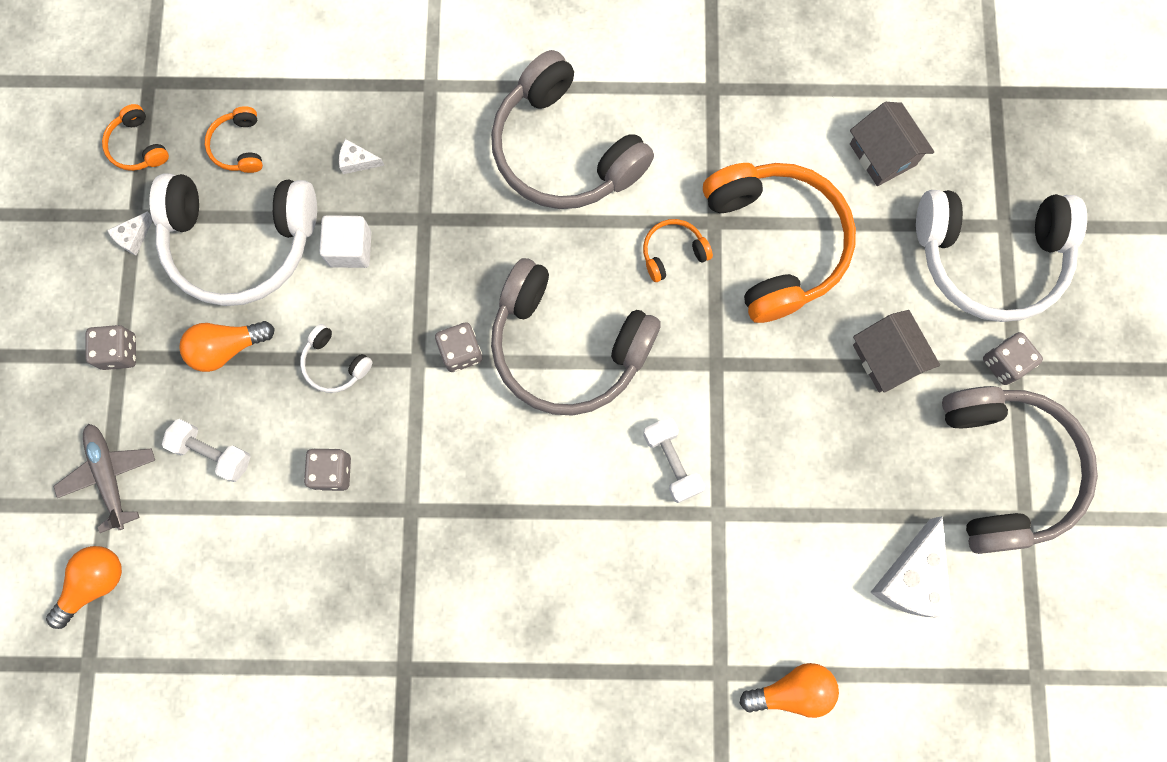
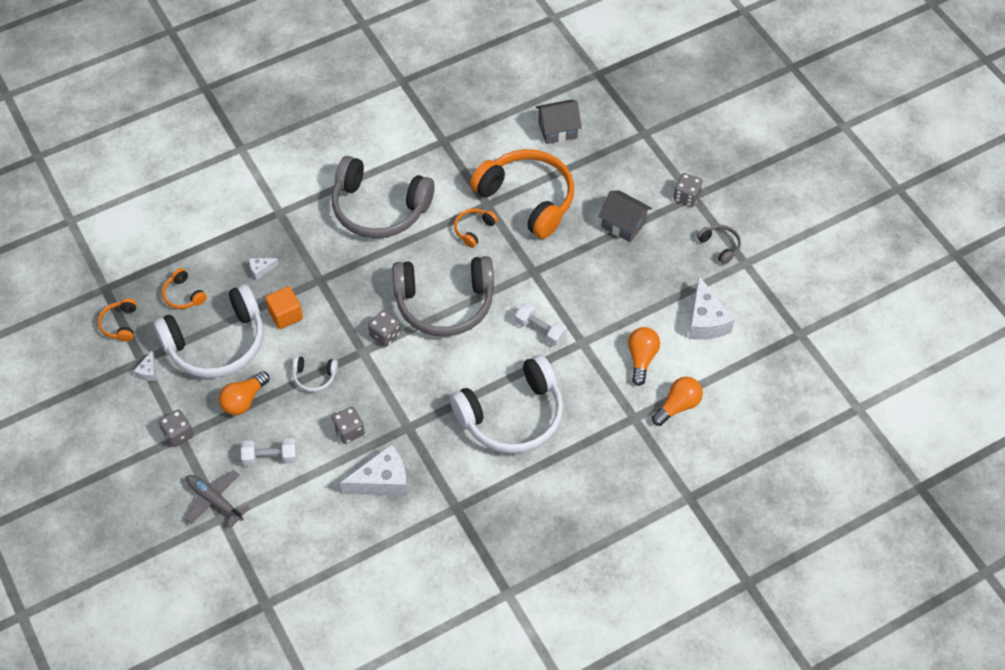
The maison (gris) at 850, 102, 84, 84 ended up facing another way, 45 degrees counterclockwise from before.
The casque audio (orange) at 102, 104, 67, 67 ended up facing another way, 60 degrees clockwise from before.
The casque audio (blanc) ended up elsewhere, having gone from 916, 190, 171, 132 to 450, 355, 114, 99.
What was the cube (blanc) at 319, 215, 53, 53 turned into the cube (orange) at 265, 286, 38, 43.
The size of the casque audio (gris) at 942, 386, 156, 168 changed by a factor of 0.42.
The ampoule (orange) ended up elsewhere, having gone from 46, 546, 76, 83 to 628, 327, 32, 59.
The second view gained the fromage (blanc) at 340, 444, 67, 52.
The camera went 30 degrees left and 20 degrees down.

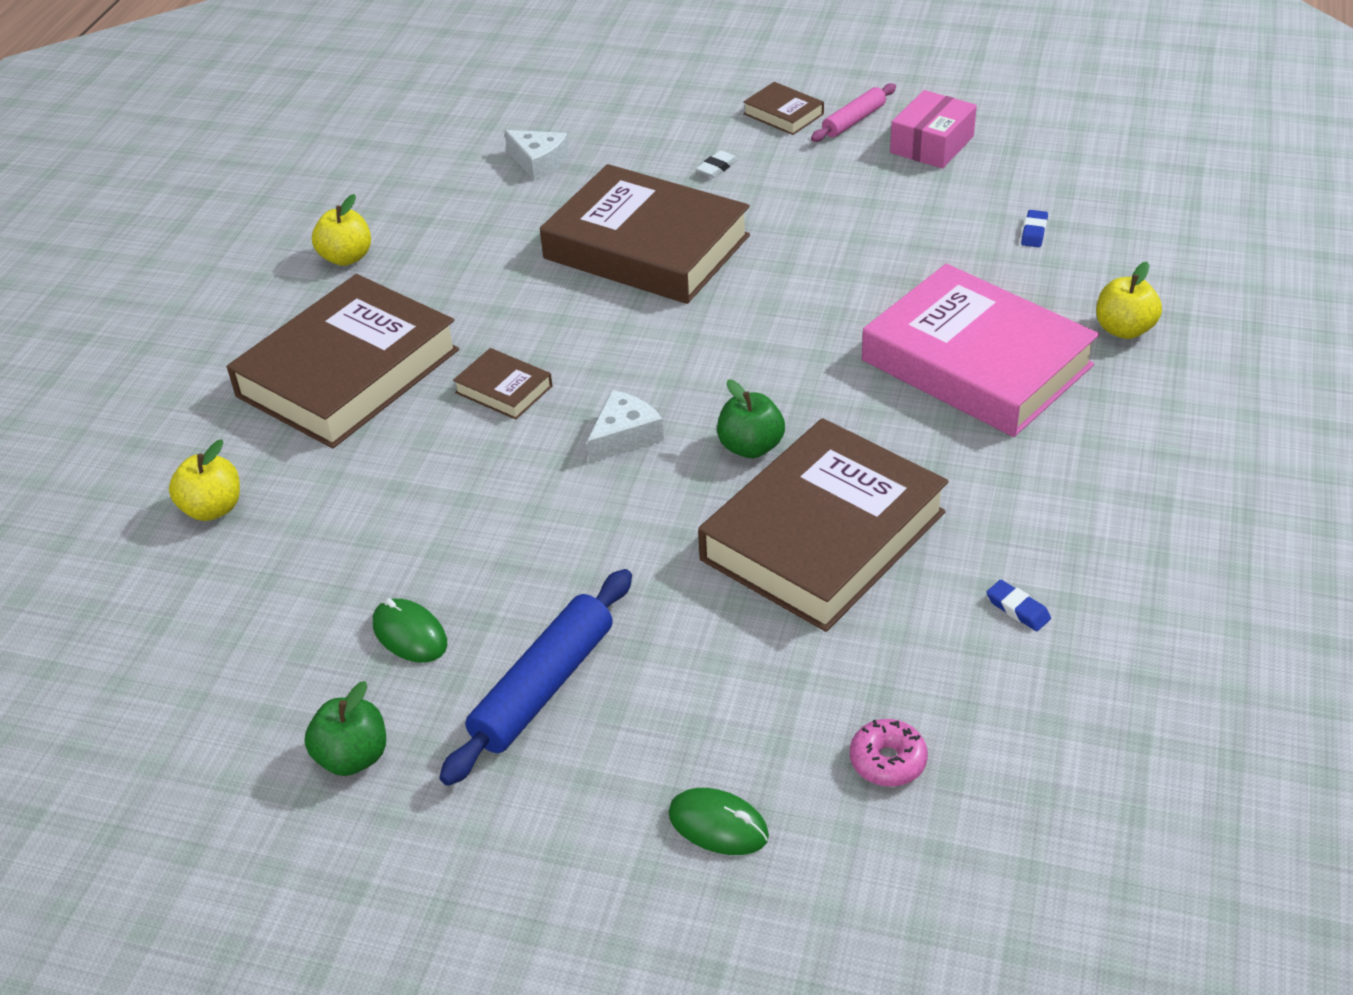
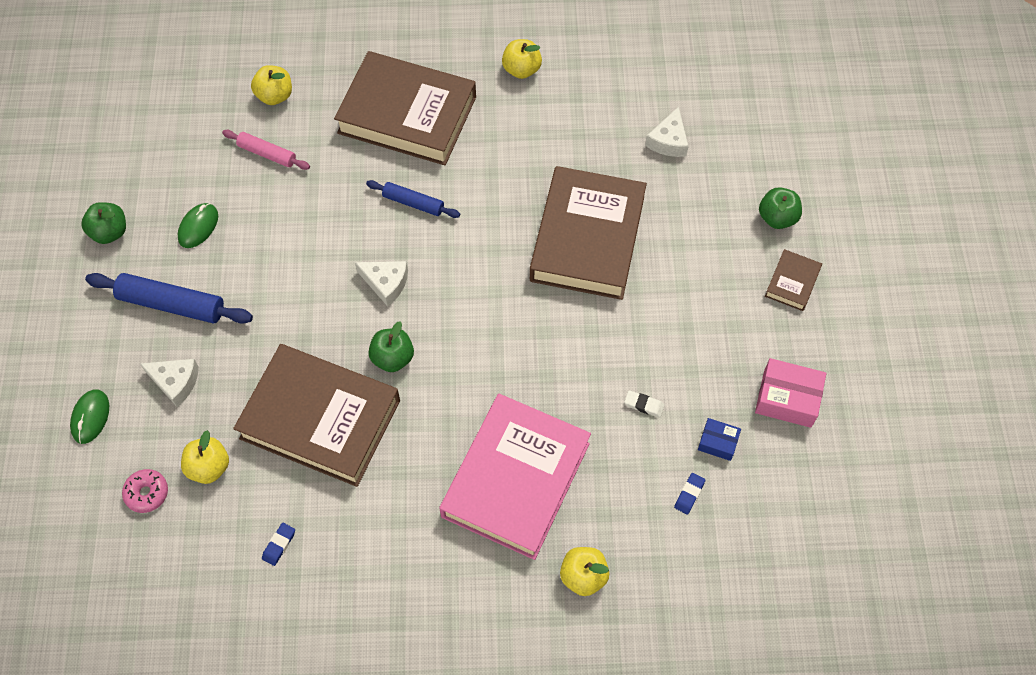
The rouleau à pâtisserie (rose) ended up elsewhere, having gone from 811, 83, 85, 59 to 222, 130, 88, 40.
The gomme (blanc) ended up elsewhere, having gone from 696, 150, 42, 28 to 624, 390, 41, 28.
The gomme (bleu) at 1021, 210, 27, 37 ended up facing another way, 60 degrees counterclockwise from before.
Where the livre (marron) stood at 453, 348, 99, 72, the rouleau à pâtisserie (bleu) came to stand at 366, 180, 94, 38.
The second view gained the pomme (vert) at 759, 187, 43, 42.
The second view gained the fromage (blanc) at 140, 359, 59, 48.
The second view gained the boîte (bleu) at 698, 418, 43, 43.
The second view gained the pomme (jaune) at 181, 430, 48, 54.
The camera went 70 degrees right and 20 degrees up.

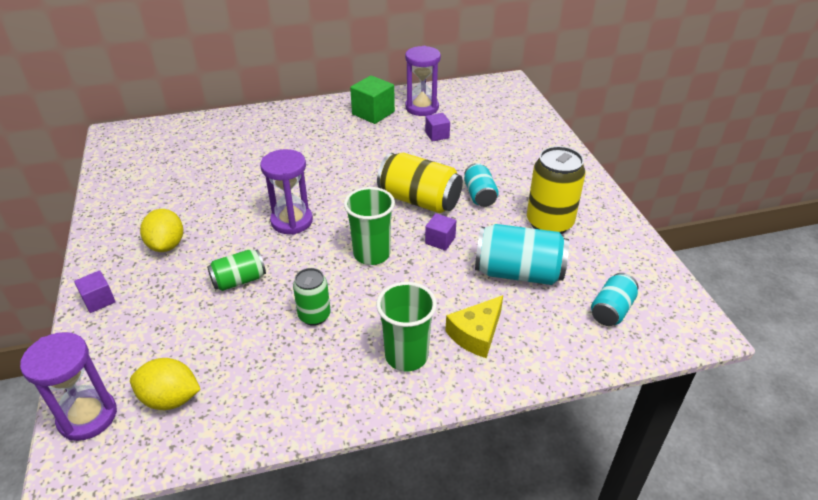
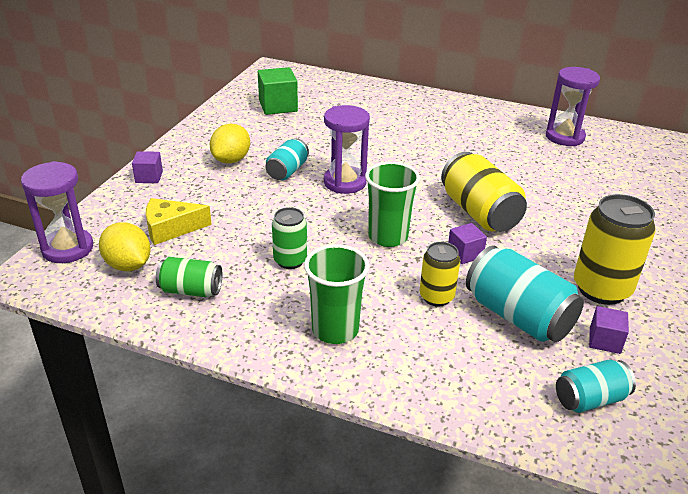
The cube (vert) ended up elsewhere, having gone from 350, 75, 45, 49 to 258, 67, 40, 48.
The cube (violet) ended up elsewhere, having gone from 425, 113, 25, 29 to 589, 306, 40, 48.
The canette (turquoise) ended up elsewhere, having gone from 464, 163, 35, 44 to 266, 138, 43, 42.
The canette (vert) ended up elsewhere, having gone from 207, 249, 59, 42 to 156, 257, 66, 40.
The fromage (jaune) ended up elsewhere, having gone from 445, 295, 58, 63 to 146, 198, 66, 47.
The second view gained the canette (jaune) at 419, 242, 41, 64.
The camera went 35 degrees right and 5 degrees down.

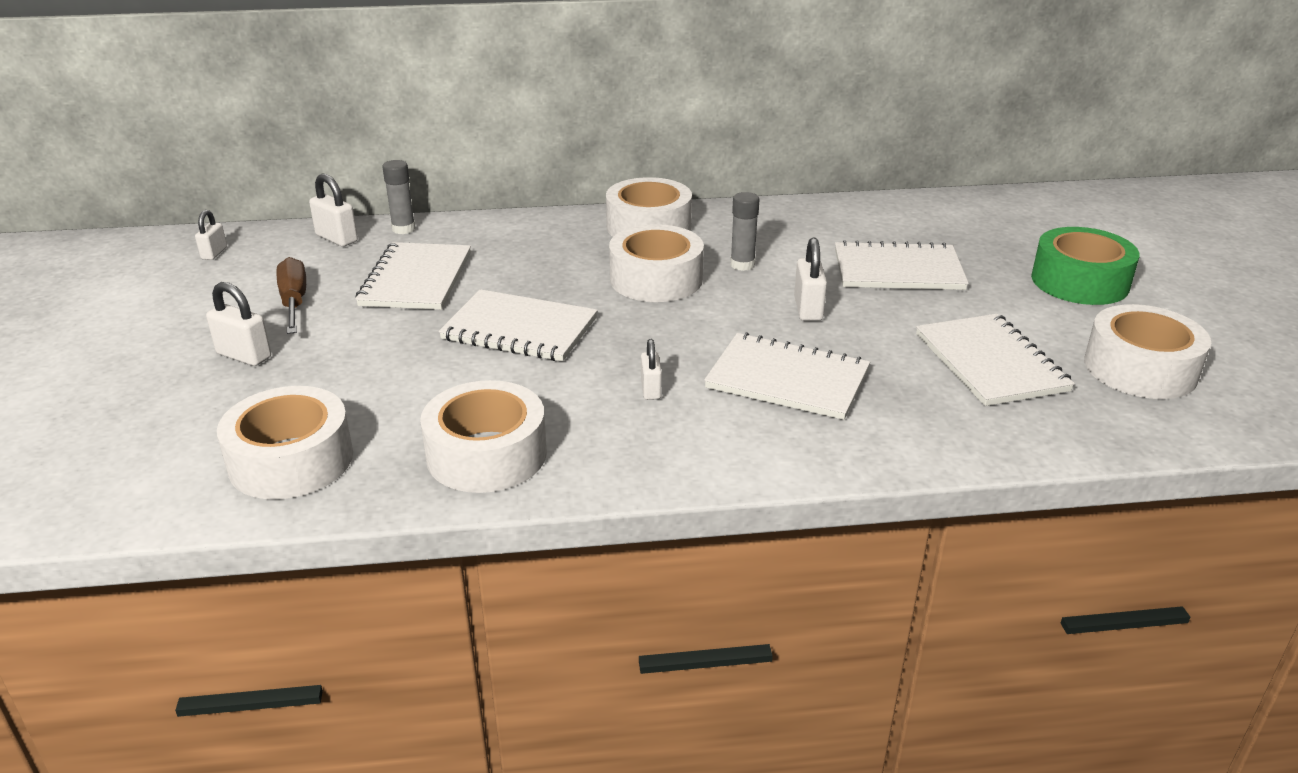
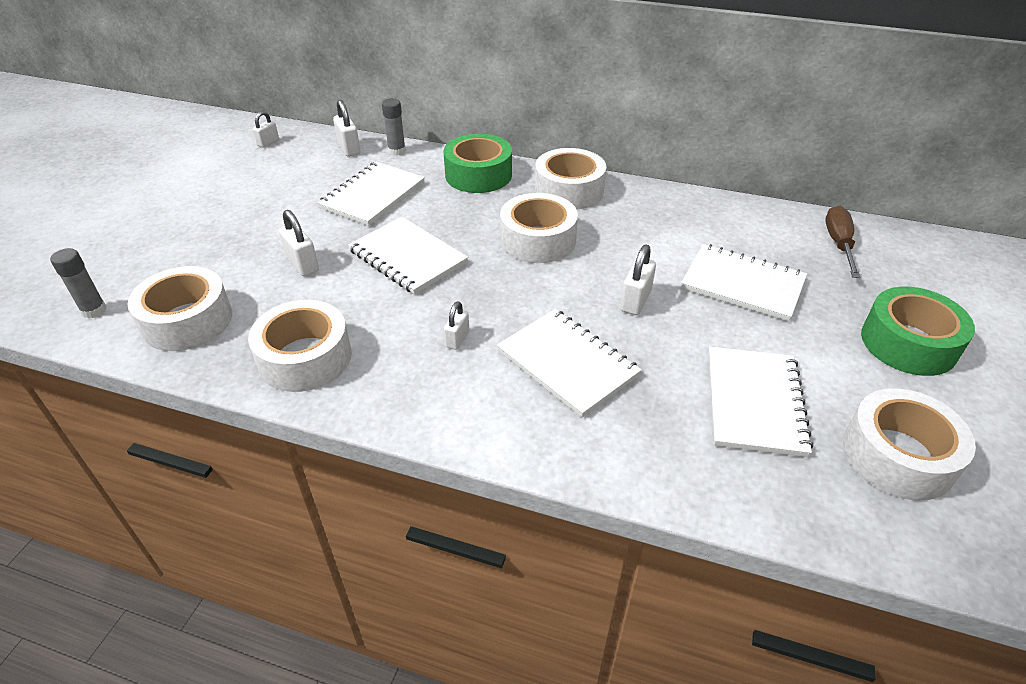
The bâton de colle (gris) ended up elsewhere, having gone from 730, 192, 29, 79 to 50, 248, 57, 70.
The tournevis (marron) ended up elsewhere, having gone from 277, 257, 29, 77 to 825, 205, 35, 73.
The cadenas (blanc) ended up elsewhere, having gone from 206, 282, 65, 84 to 279, 210, 40, 66.
The second view gained the ruban adhésif (vert) at 443, 134, 69, 59.
The camera went 25 degrees right and 10 degrees up.

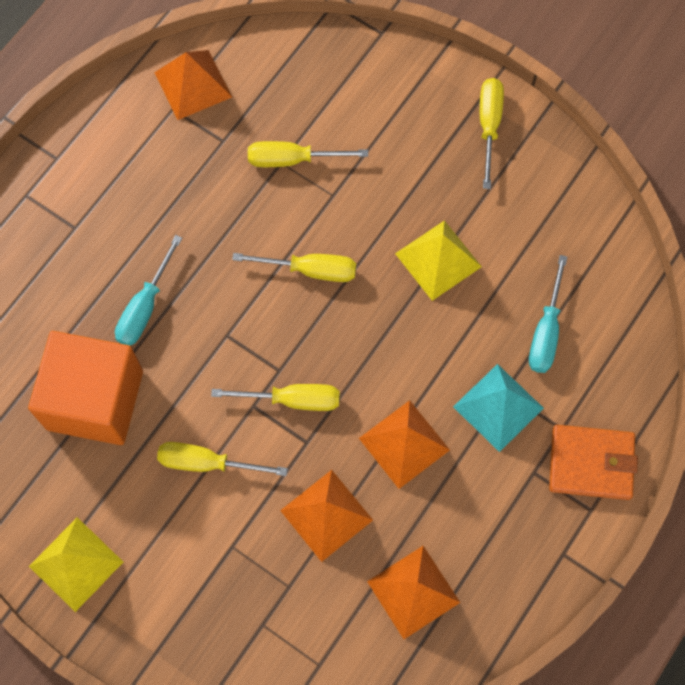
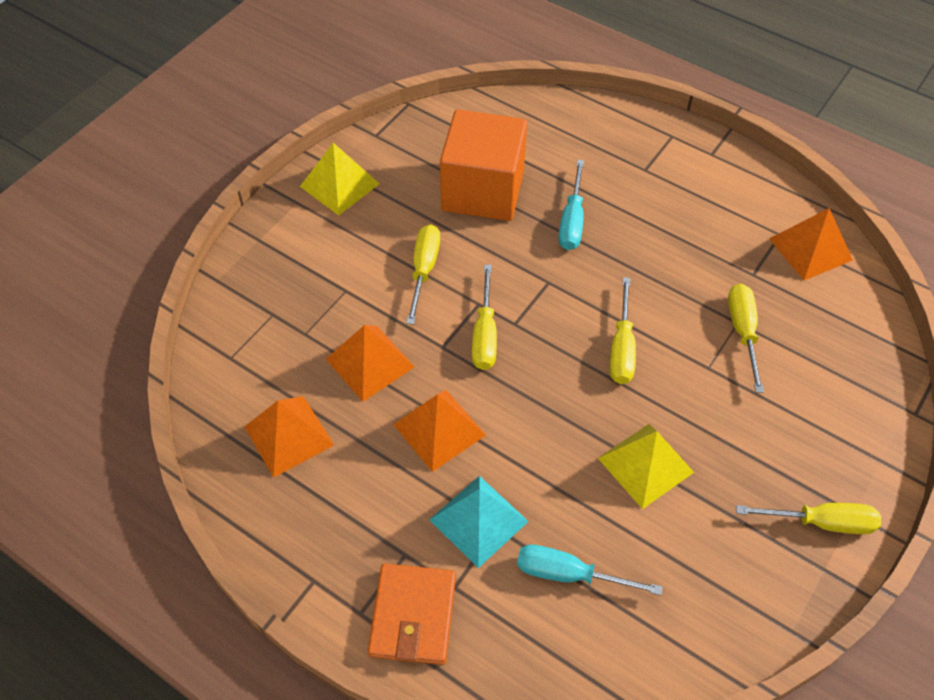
The tournevis (turquoise) at 115, 235, 67, 111 ended up facing another way, 105 degrees counterclockwise from before.
The camera went 90 degrees right and 15 degrees down.

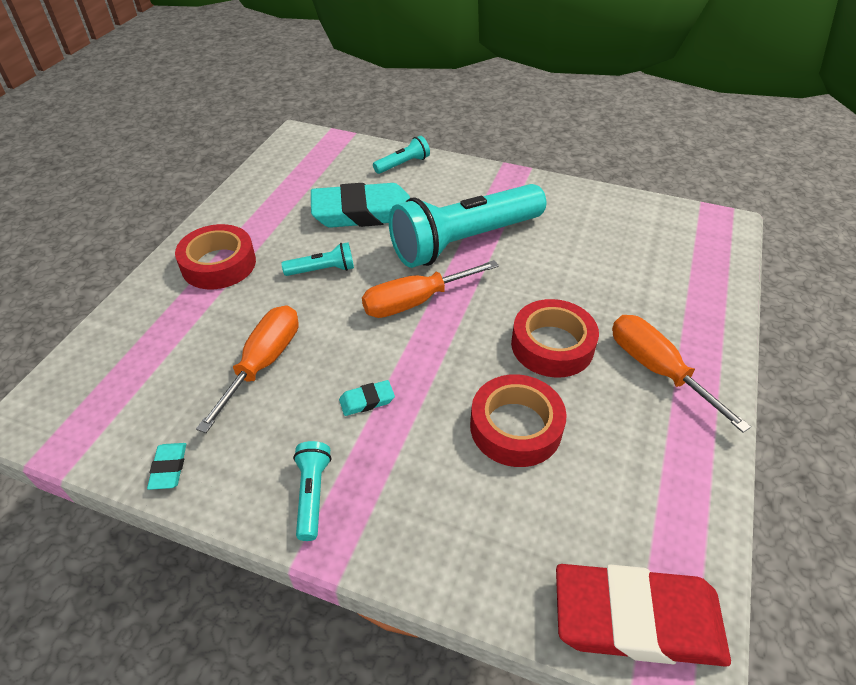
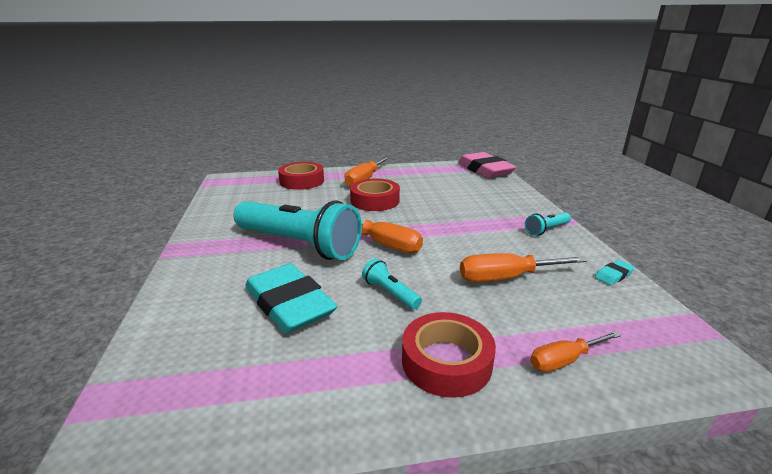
The second view lost the lampe de poche (turquoise) at 373, 136, 57, 38.
The ruban adhésif (rouge) ended up elsewhere, having gone from 470, 374, 97, 93 to 278, 162, 46, 28.
The second view lost the gomme (turquoise) at 339, 380, 56, 36.
What was the gomme (rouge) at 556, 564, 175, 103 turned into the gomme (rose) at 458, 152, 58, 26.
The second view gained the tournevis (orange) at 530, 331, 91, 41.
The camera went 120 degrees left and 20 degrees down.

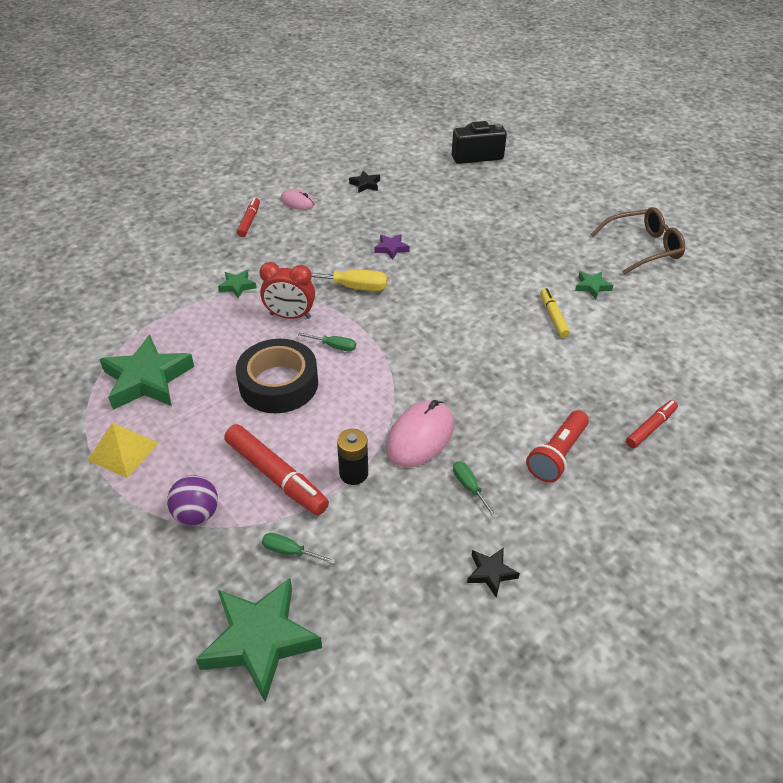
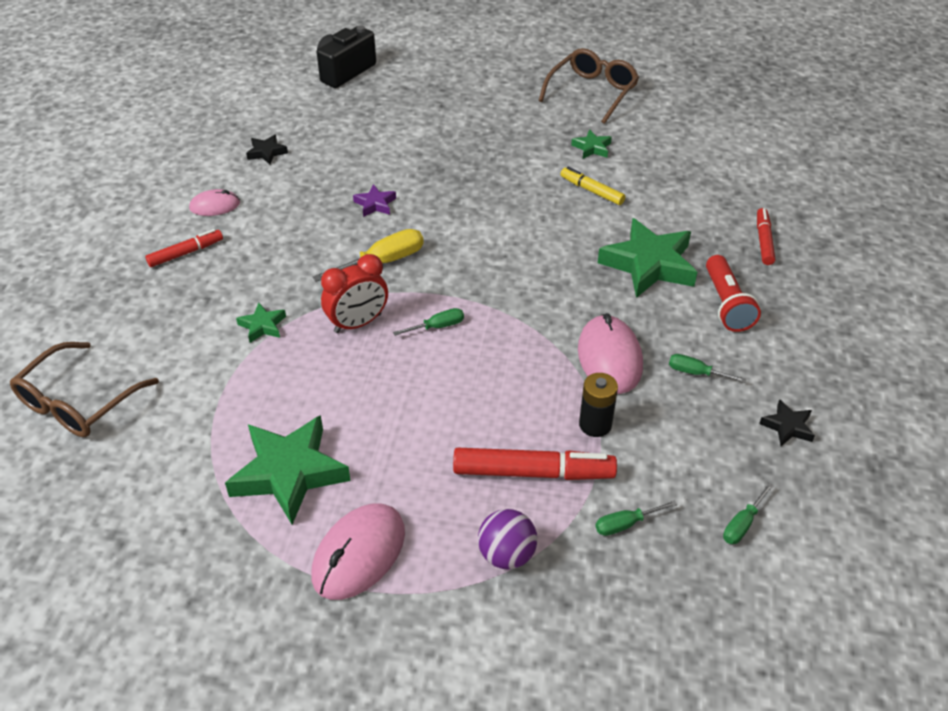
The feutre (rouge) at 237, 198, 23, 39 ended up facing another way, 90 degrees clockwise from before.
The second view lost the ruban adhésif (noir) at 236, 339, 82, 74.
Where the pyramide (jaune) stood at 87, 423, 72, 55, the souris (rose) came to stand at 311, 504, 94, 96.
The étoile (vert) ended up elsewhere, having gone from 196, 578, 126, 124 to 598, 218, 99, 80.
The second view gained the lunettes (marron) at 10, 342, 149, 95.
The second view gained the tournevis (vert) at 723, 483, 51, 61.
The camera went 40 degrees left and 0 degrees up.

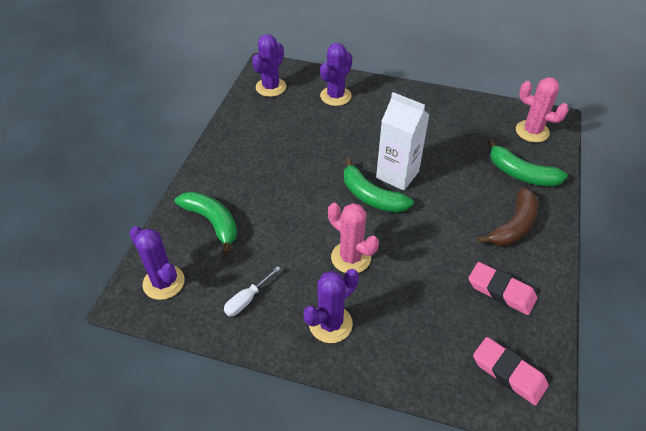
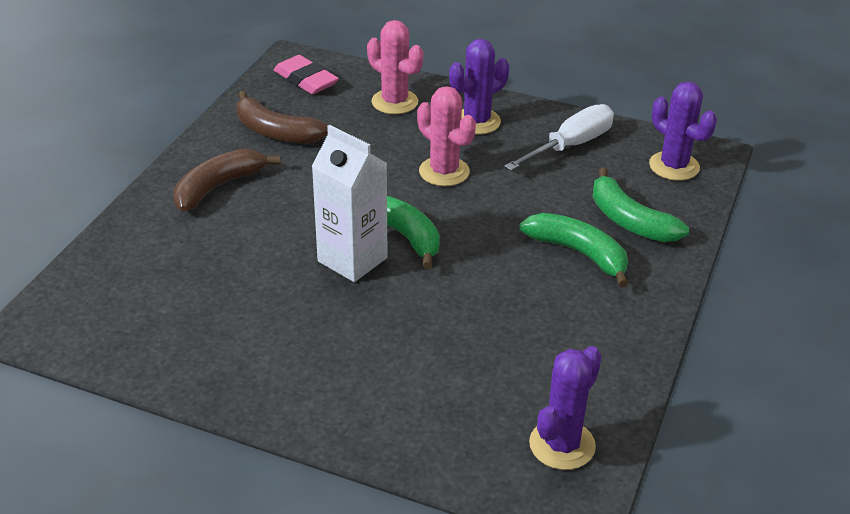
The second view lost the cactus (violet) at 320, 43, 32, 63.
The cactus (rose) ended up elsewhere, having gone from 516, 77, 53, 65 to 367, 20, 56, 94.
The banane (vert) ended up elsewhere, having gone from 488, 139, 80, 48 to 520, 213, 108, 74.
Where the gomme (rose) stood at 468, 262, 69, 53, the banane (marron) came to stand at 237, 91, 91, 53.
The size of the tournevis (blanc) at 224, 266, 57, 50 changed by a factor of 1.72.
The camera went 175 degrees left and 10 degrees down.

